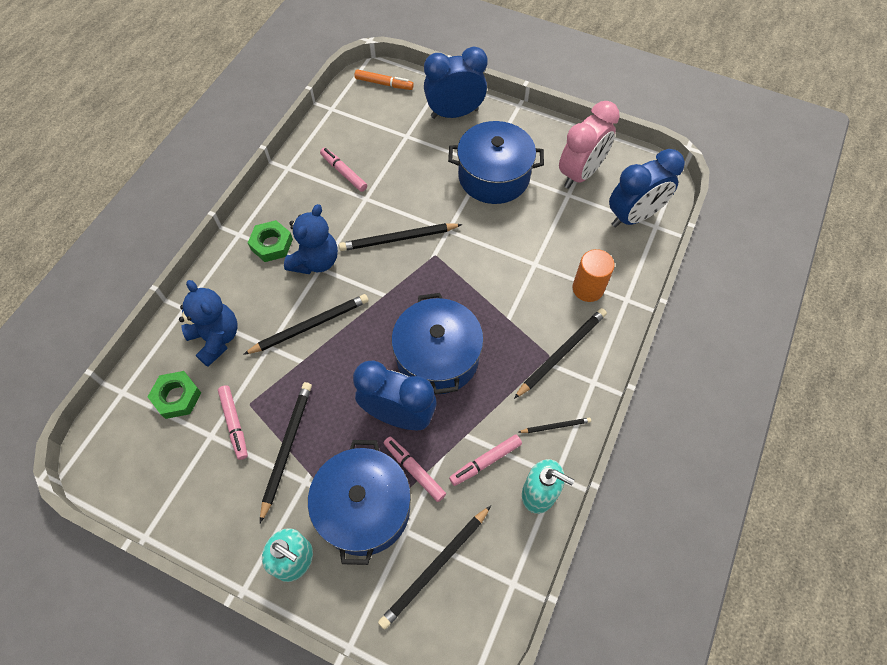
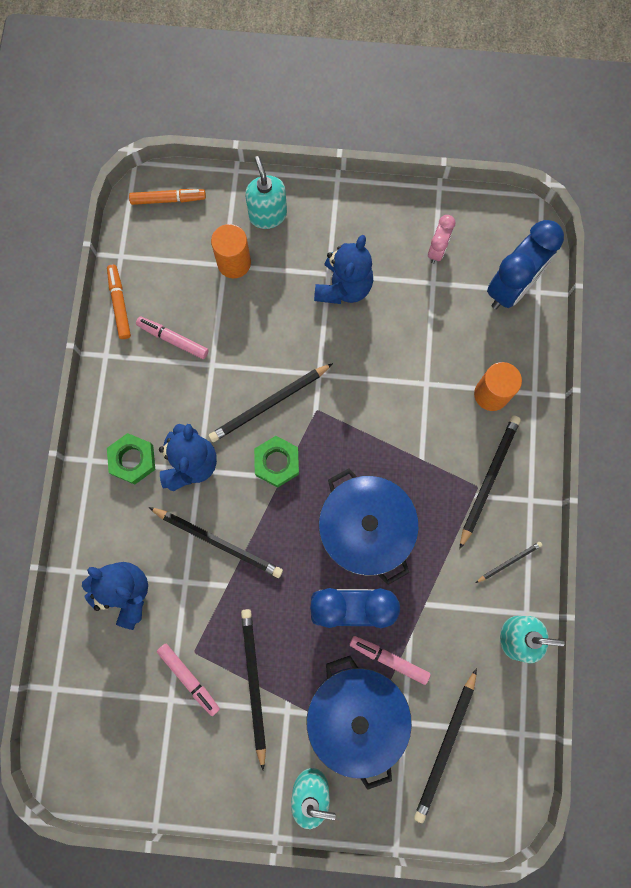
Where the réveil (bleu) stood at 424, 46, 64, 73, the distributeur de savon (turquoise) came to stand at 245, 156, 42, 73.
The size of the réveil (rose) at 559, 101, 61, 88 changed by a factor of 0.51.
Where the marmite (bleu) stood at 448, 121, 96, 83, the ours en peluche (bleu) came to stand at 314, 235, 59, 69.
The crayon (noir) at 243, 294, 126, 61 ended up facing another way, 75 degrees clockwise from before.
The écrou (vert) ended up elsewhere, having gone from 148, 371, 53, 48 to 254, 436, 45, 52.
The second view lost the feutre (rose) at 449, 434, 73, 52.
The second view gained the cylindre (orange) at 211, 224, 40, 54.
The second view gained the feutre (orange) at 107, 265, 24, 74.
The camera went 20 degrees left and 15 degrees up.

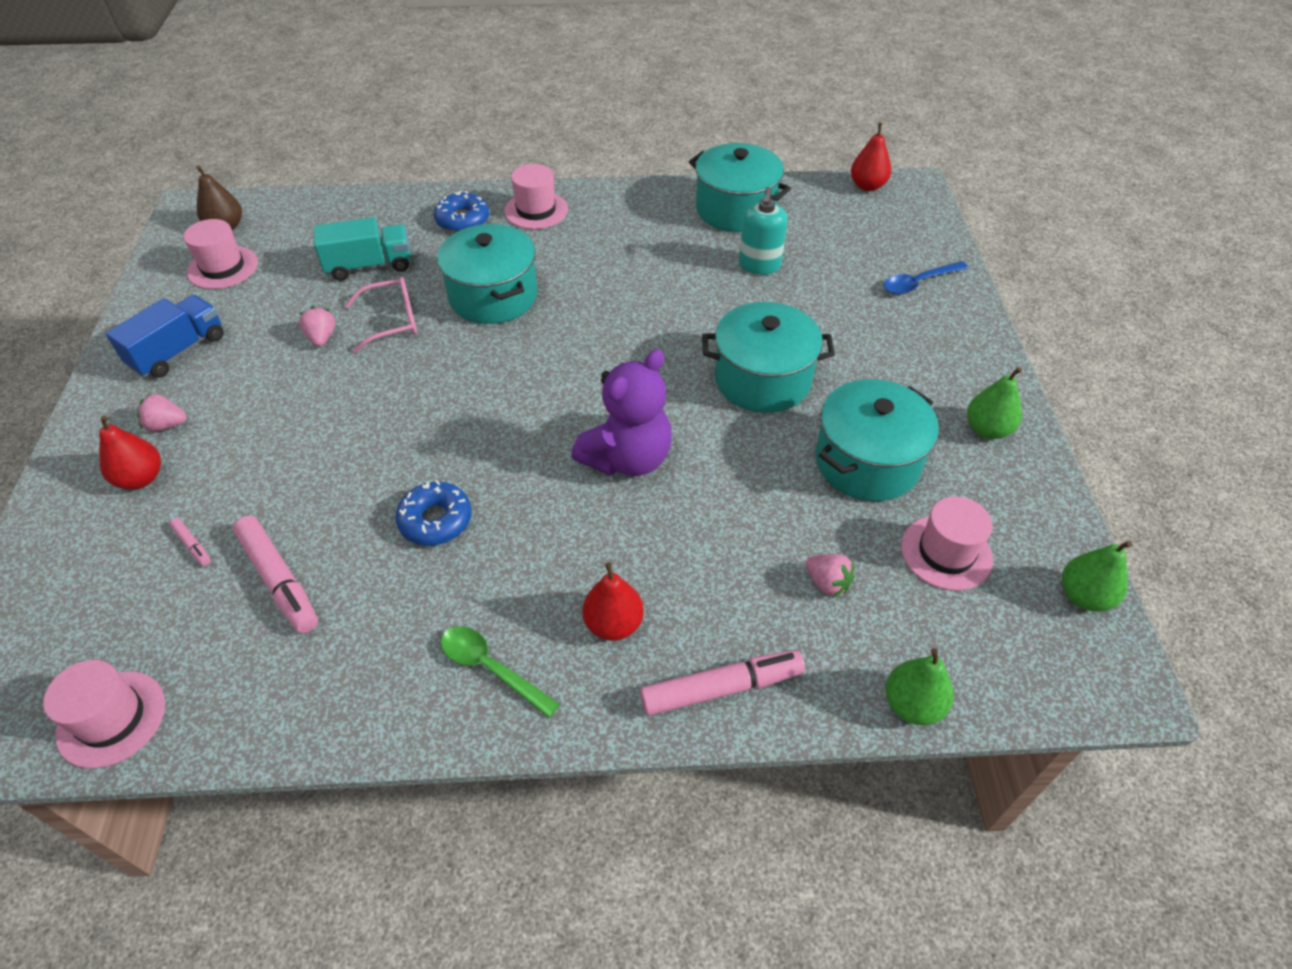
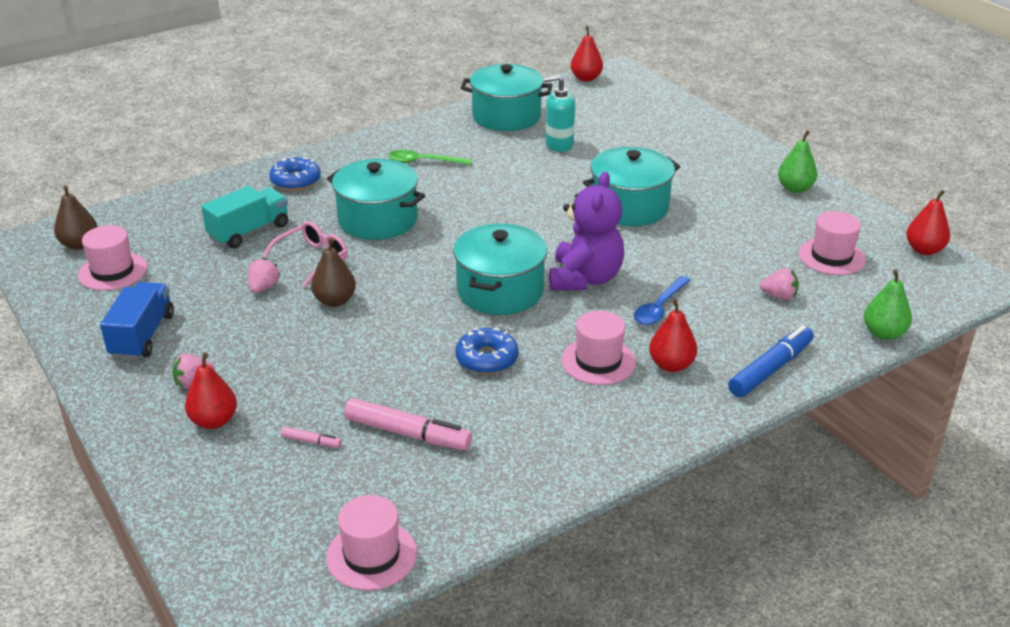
The chapeau (rose) ended up elsewhere, having gone from 504, 164, 64, 65 to 561, 311, 75, 74.
The distributeur de savon (turquoise) at 739, 187, 49, 88 ended up facing another way, 105 degrees clockwise from before.
The cuillère (bleu) ended up elsewhere, having gone from 884, 261, 84, 34 to 634, 276, 57, 49.
The fraise (rose) at 299, 306, 36, 41 ended up facing another way, 60 degrees clockwise from before.
The marmite (turquoise) ended up elsewhere, having gone from 815, 379, 124, 122 to 453, 224, 94, 91.
What was the poire (vert) at 1062, 541, 70, 70 turned into the poire (rouge) at 906, 190, 44, 65.
The cuillère (vert) ended up elsewhere, having gone from 441, 626, 119, 92 to 388, 150, 84, 15.
What was the feutre (rose) at 640, 650, 165, 66 turned into the feutre (bleu) at 728, 325, 86, 72.
The second view gained the poire (marron) at 311, 238, 45, 69.
The camera went 30 degrees left and 15 degrees down.

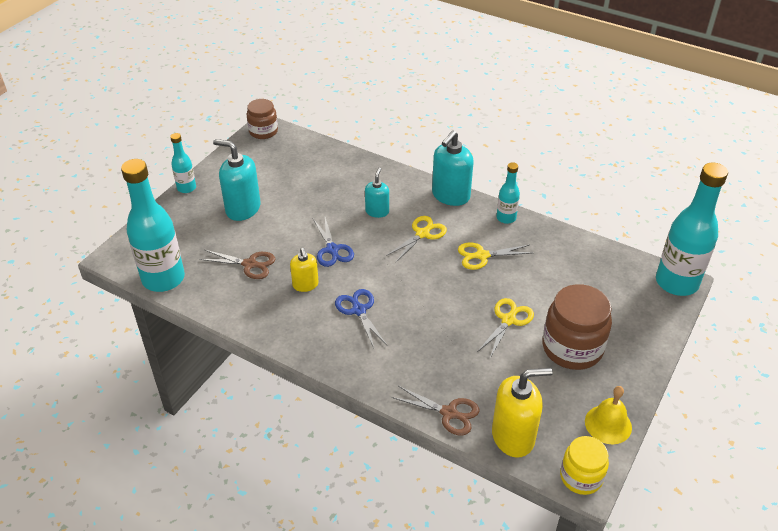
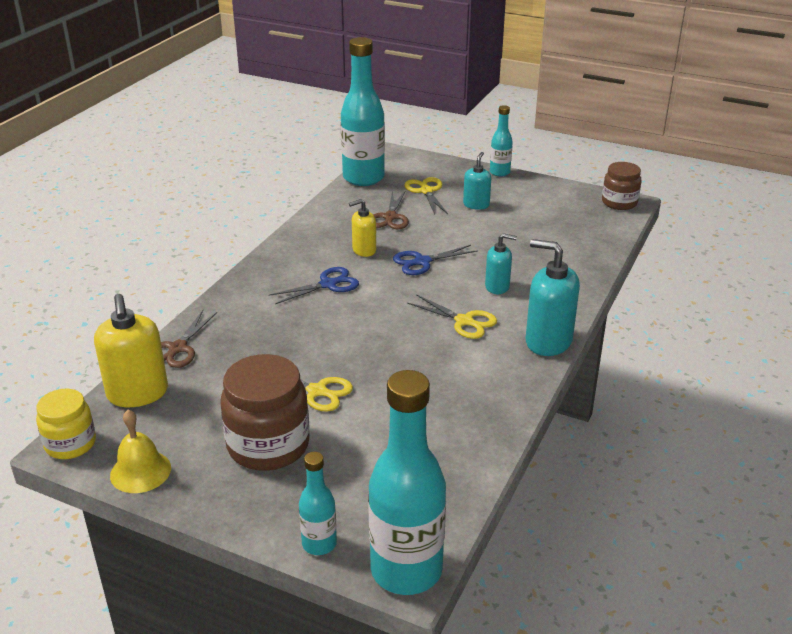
The size of the distributeur de savon (turquoise) at 213, 139, 48, 82 changed by a factor of 0.59.
The bouteille (turquoise) ended up elsewhere, having gone from 496, 162, 24, 62 to 299, 452, 38, 103.
The ciseaux (jaune) ended up elsewhere, having gone from 458, 242, 73, 28 to 404, 177, 44, 38.
The camera went 85 degrees right and 10 degrees down.

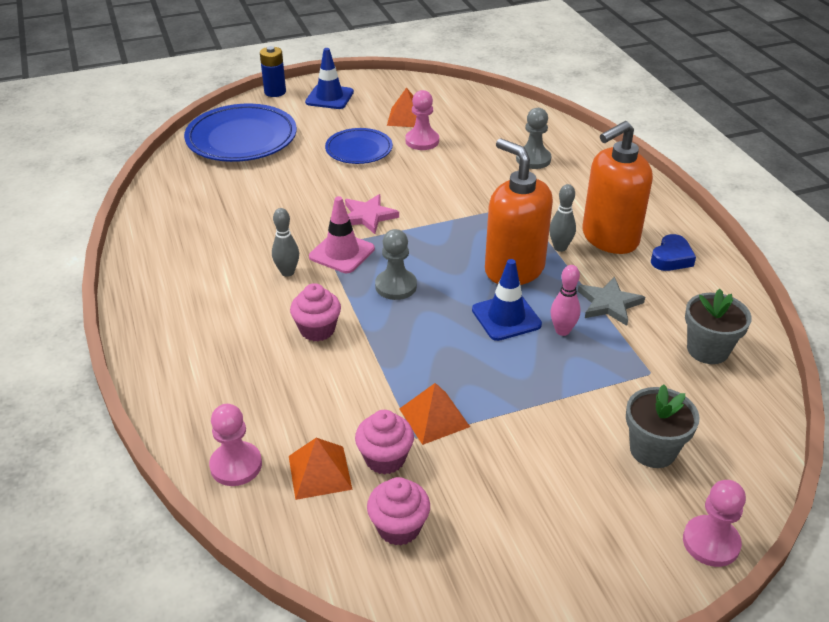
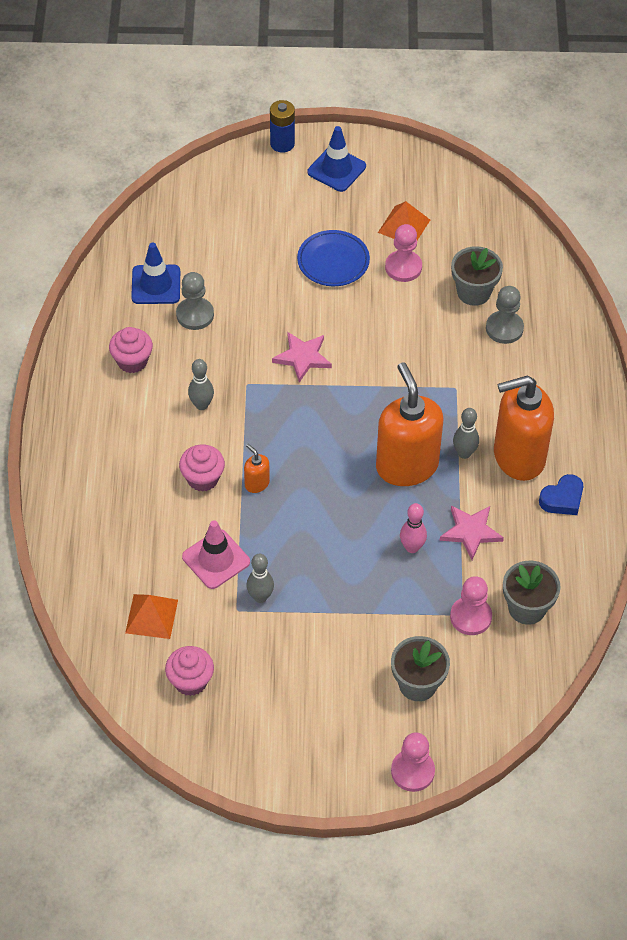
The second view lost the assiette (bleu) at 184, 104, 113, 58.
The cône de chantier (rose) ended up elsewhere, having gone from 309, 196, 66, 77 to 182, 520, 68, 69.
The pion (gris) ended up elsewhere, having gone from 375, 229, 42, 71 to 176, 272, 38, 58.
The cône de chantier (bleu) ended up elsewhere, having gone from 472, 259, 70, 82 to 131, 243, 49, 61.
What was the étoile (gris) at 578, 277, 67, 49 turned into the étoile (rose) at 440, 505, 64, 55.
Where the pyramide (orange) stood at 399, 383, 71, 62, the quille (gris) came to stand at 246, 554, 28, 49.
The pion (rose) ended up elsewhere, having gone from 209, 404, 53, 82 to 450, 576, 42, 59.
The muffin (rose) ended up elsewhere, having gone from 355, 410, 59, 65 to 109, 327, 44, 46.
The second view gained the pot de fleurs (gris) at 451, 246, 52, 60.
The second view gained the distributeur de savon (orange) at 244, 444, 26, 49.
The camera went 20 degrees right and 15 degrees up.

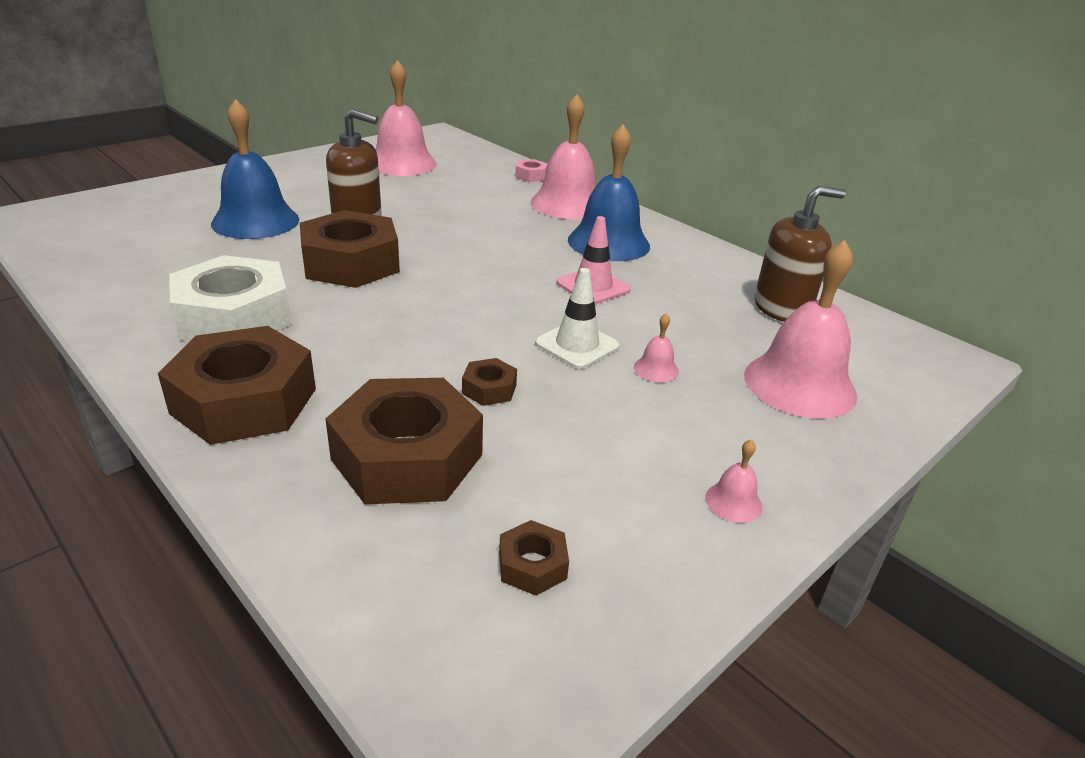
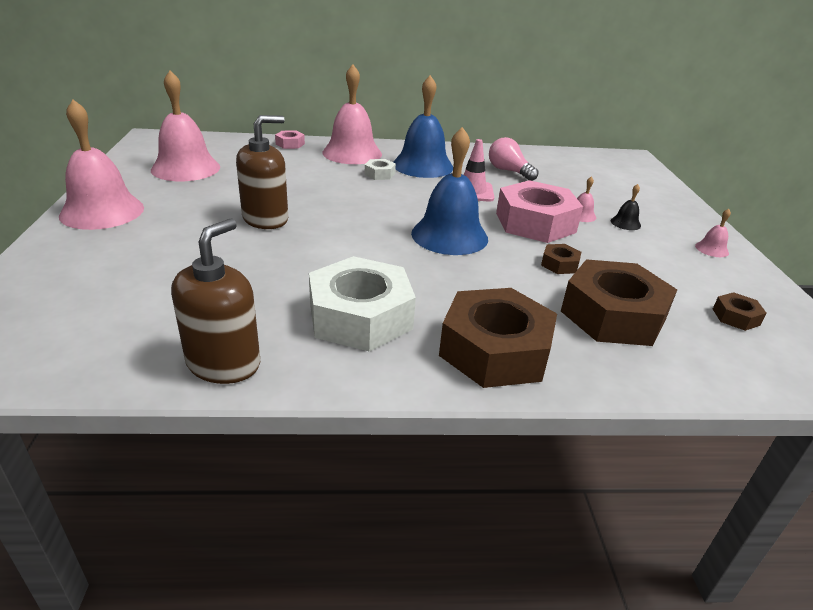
The cloche (bleu) ended up elsewhere, having gone from 211, 99, 88, 140 to 411, 127, 77, 128.
The distributeur de savon (marron) ended up elsewhere, having gone from 755, 186, 91, 136 to 171, 219, 89, 165.
The second view lost the écrou (marron) at 300, 210, 100, 78.
The cloche (rose) ended up elsewhere, having gone from 744, 240, 113, 179 to 59, 100, 85, 130.
Where the cône de chantier (blanc) stood at 535, 268, 84, 101, the écrou (rose) came to stand at 496, 180, 87, 63.
The second view gained the ampoule (rose) at 489, 137, 49, 44.
The second view gained the écrou (blanc) at 365, 159, 31, 21.
The second view gained the cloche (noir) at 611, 184, 30, 46.
The camera went 50 degrees left and 0 degrees up.

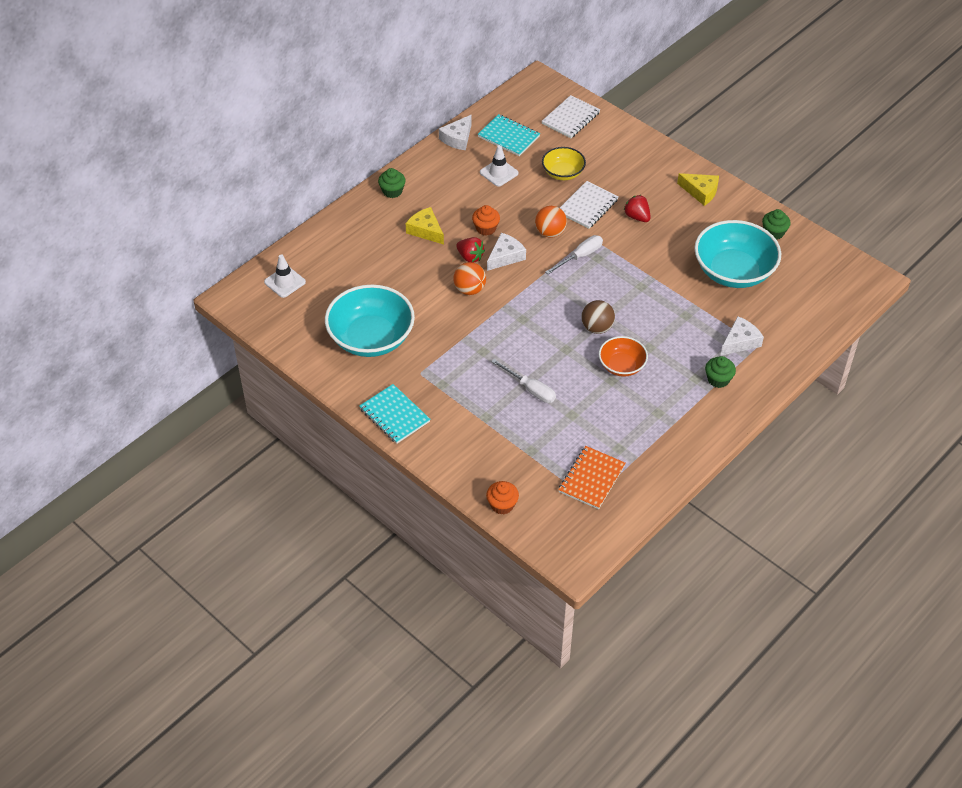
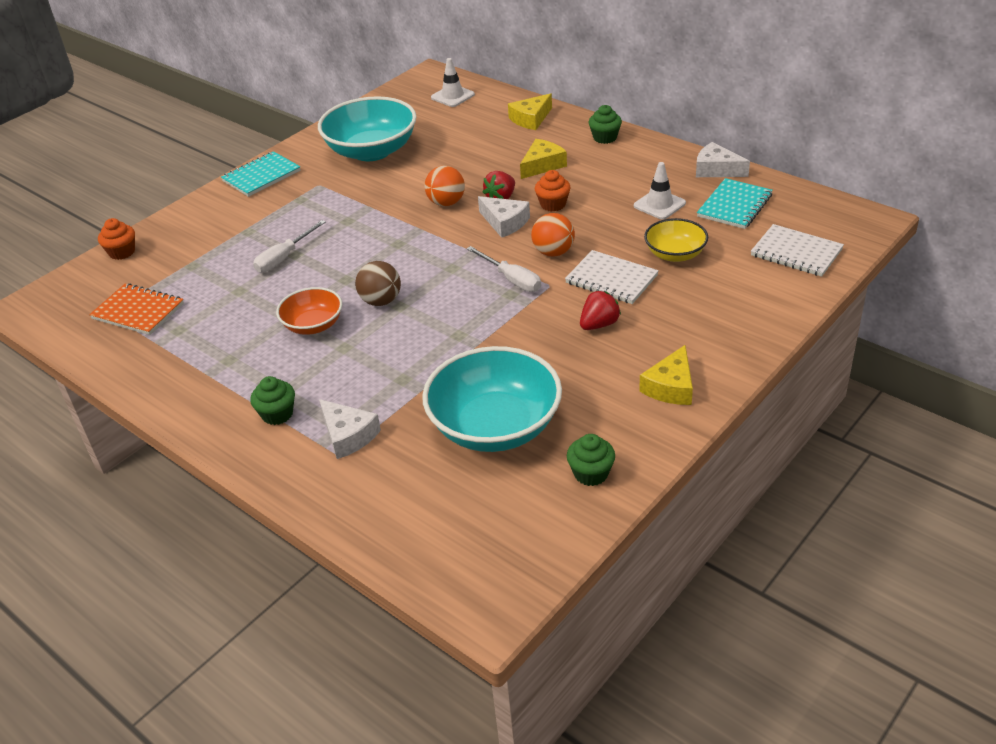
The second view gained the fromage (jaune) at 508, 93, 44, 37.
The camera went 90 degrees right and 10 degrees down.

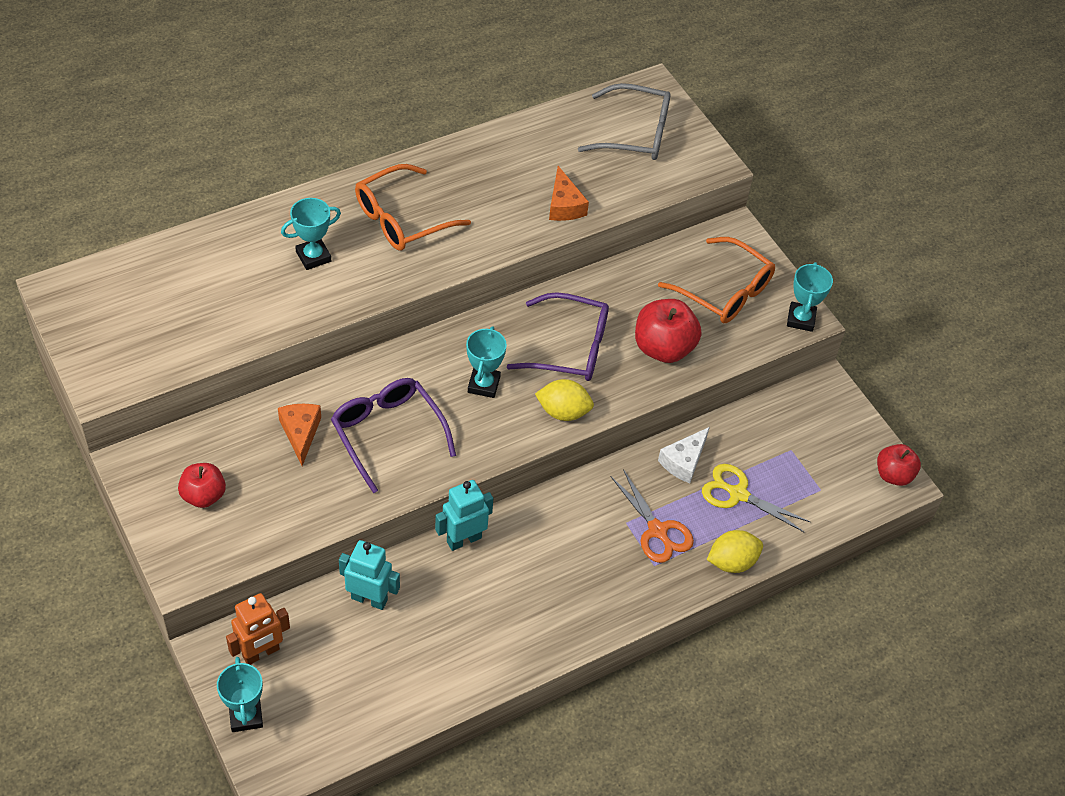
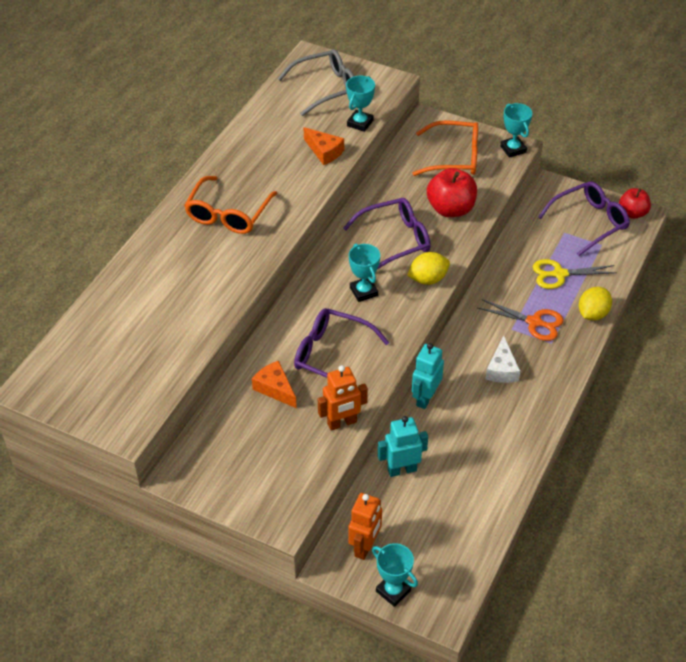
The trophée (turquoise) ended up elsewhere, having gone from 281, 198, 60, 72 to 346, 76, 29, 56.
The fromage (blanc) ended up elsewhere, having gone from 658, 427, 52, 56 to 485, 336, 35, 47.
The second view lost the pomme (rouge) at 178, 463, 48, 45.
The second view gained the lunettes (violet) at 538, 181, 92, 75.
The second view gained the robot (orange) at 318, 365, 50, 66.
The camera went 30 degrees left and 5 degrees down.

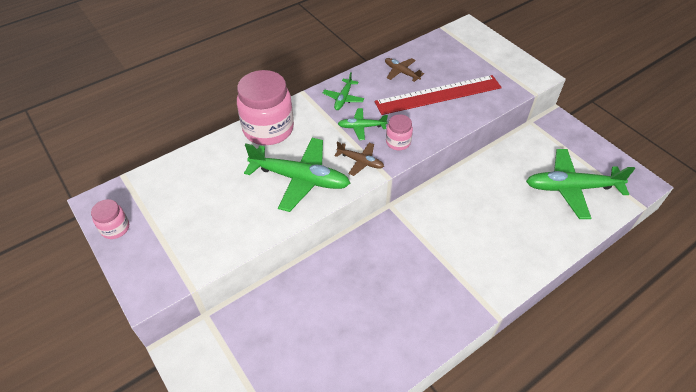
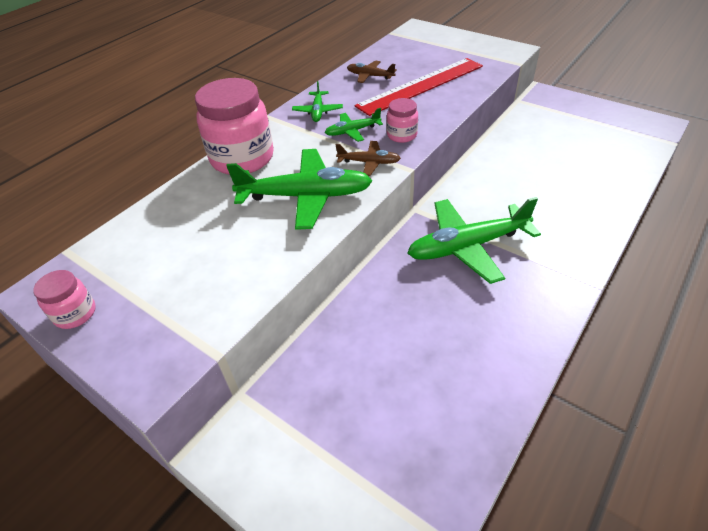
The avion (vert) ended up elsewhere, having gone from 526, 149, 109, 70 to 408, 197, 133, 87.
The camera went 15 degrees left and 5 degrees down.

